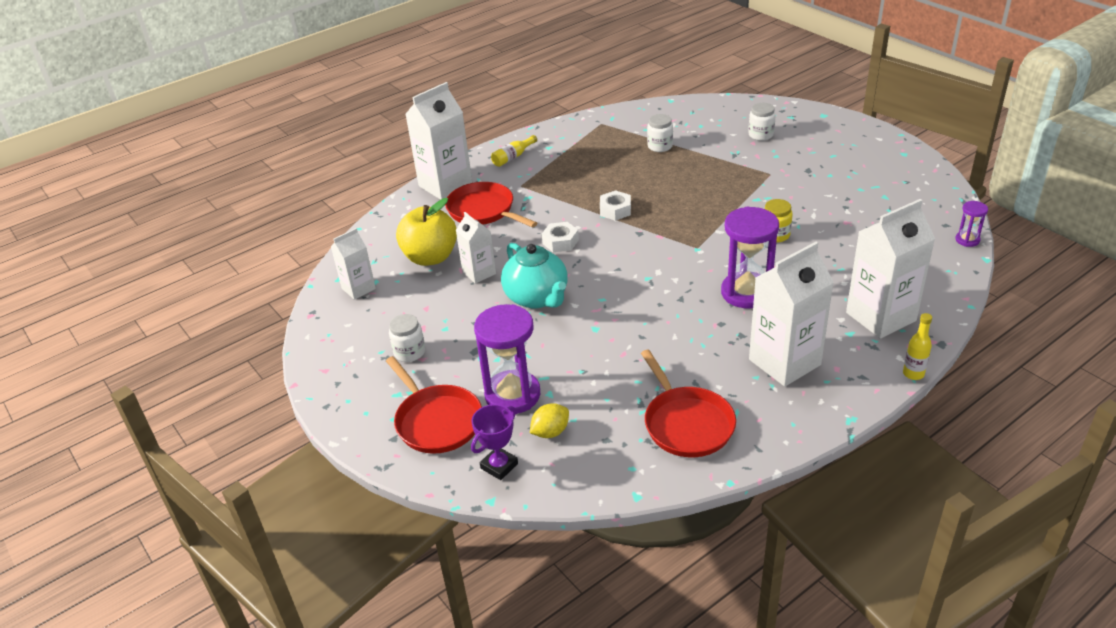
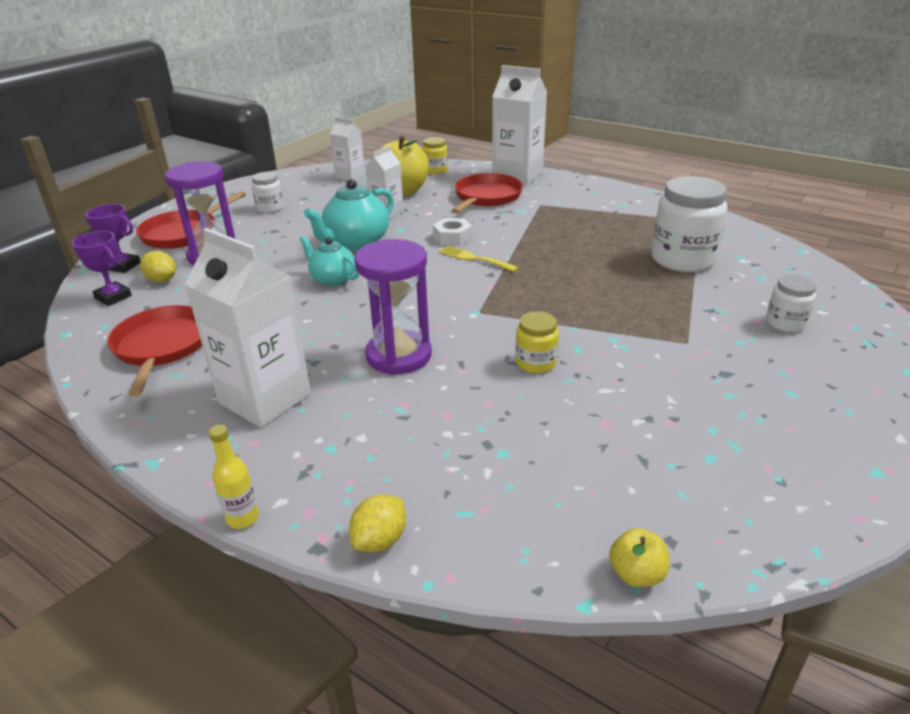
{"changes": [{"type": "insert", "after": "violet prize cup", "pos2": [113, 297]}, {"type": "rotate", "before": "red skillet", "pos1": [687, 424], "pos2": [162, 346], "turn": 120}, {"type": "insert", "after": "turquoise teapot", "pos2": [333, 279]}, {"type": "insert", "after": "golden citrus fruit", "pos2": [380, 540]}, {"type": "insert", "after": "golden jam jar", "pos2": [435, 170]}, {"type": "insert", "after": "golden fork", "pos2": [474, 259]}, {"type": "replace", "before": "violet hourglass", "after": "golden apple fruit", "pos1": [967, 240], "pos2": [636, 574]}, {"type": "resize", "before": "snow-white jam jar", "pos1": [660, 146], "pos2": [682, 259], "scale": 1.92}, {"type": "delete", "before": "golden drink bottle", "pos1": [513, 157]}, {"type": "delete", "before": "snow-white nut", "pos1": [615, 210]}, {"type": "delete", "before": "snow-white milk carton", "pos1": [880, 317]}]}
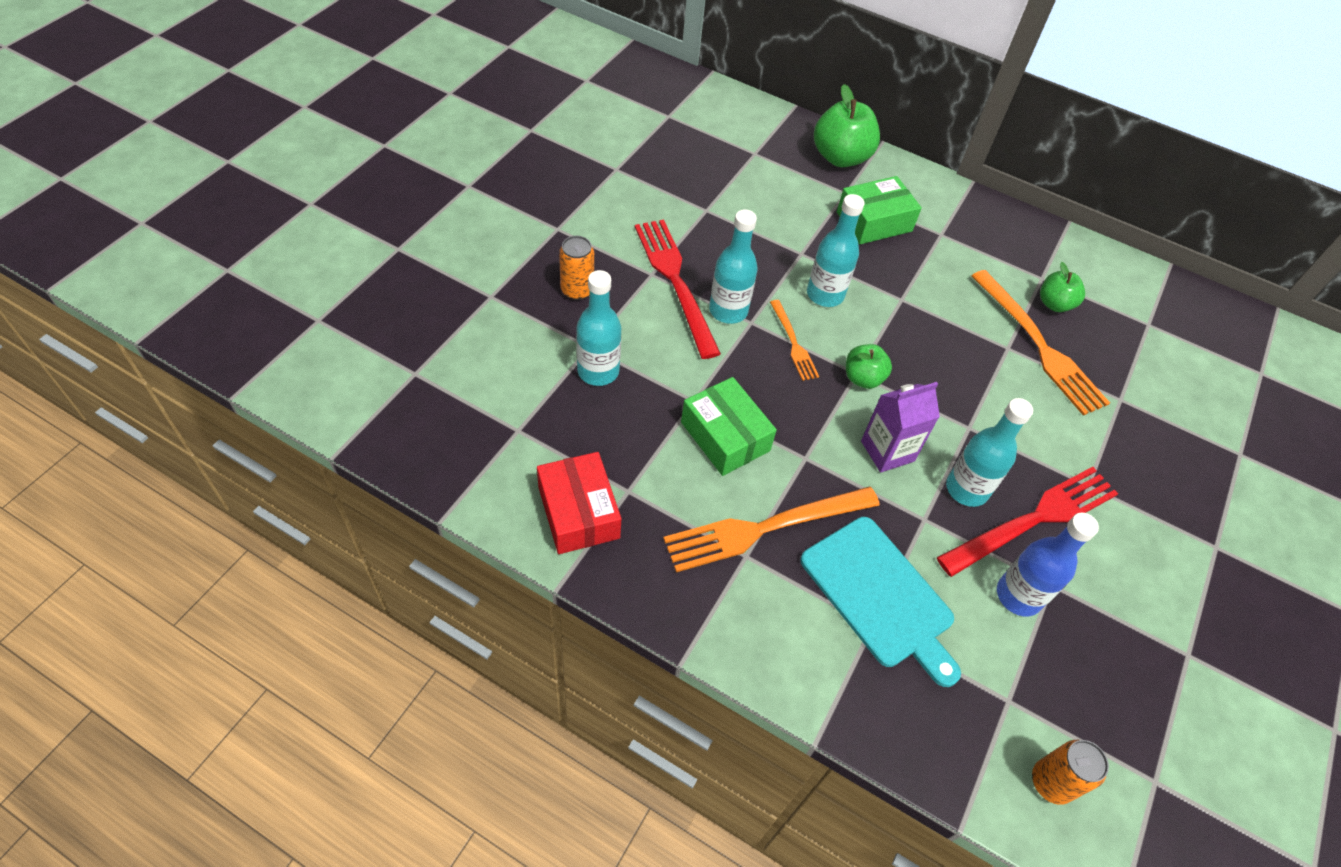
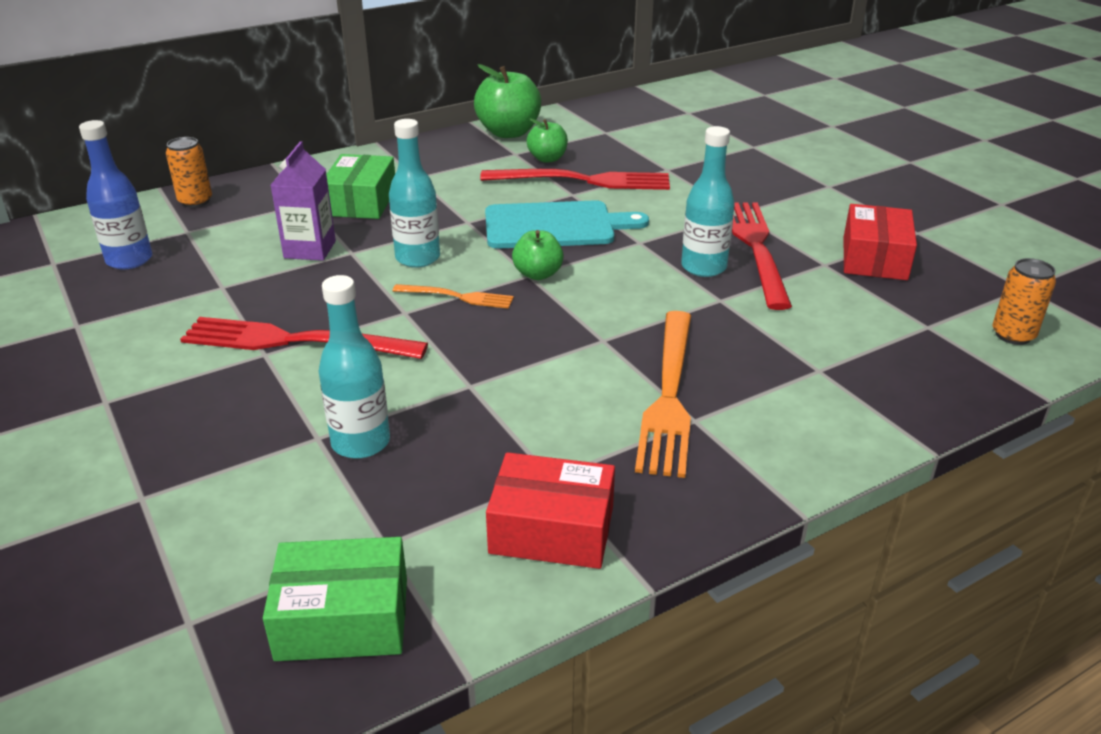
{"changes": [{"type": "move", "before": "cobalt drink bottle", "pos1": [1018, 596], "pos2": [129, 260]}, {"type": "move", "before": "orange soda can", "pos1": [577, 290], "pos2": [195, 201]}, {"type": "move", "before": "green parcel", "pos1": [725, 436], "pos2": [343, 619]}, {"type": "move", "before": "violet milk carton", "pos1": [887, 451], "pos2": [310, 249]}, {"type": "move", "before": "green apple fruit", "pos1": [840, 157], "pos2": [508, 132]}, {"type": "recolor", "before": "orange fork", "after": "red fork", "pos1": [1039, 345], "pos2": [583, 181]}, {"type": "move", "before": "turquoise cutting board", "pos1": [880, 595], "pos2": [555, 226]}, {"type": "insert", "after": "red parcel", "pos2": [874, 258]}, {"type": "delete", "before": "turquoise drink bottle", "pos1": [728, 311]}]}
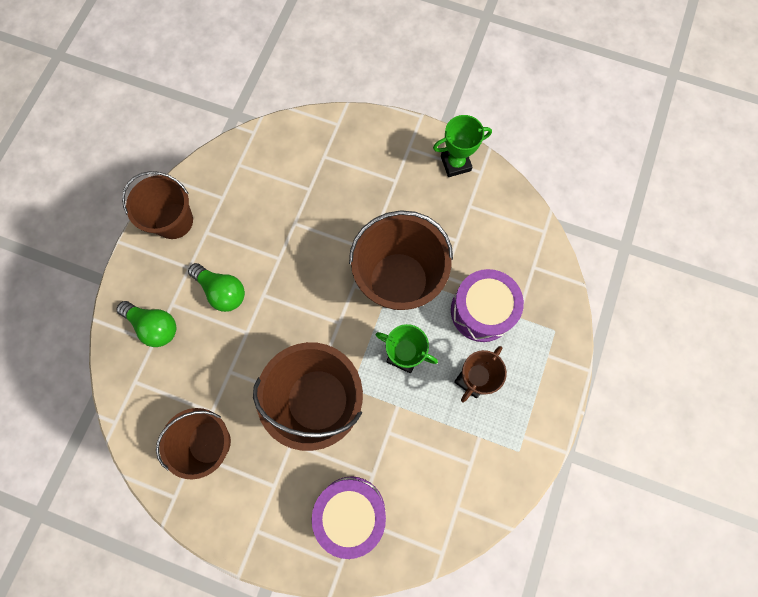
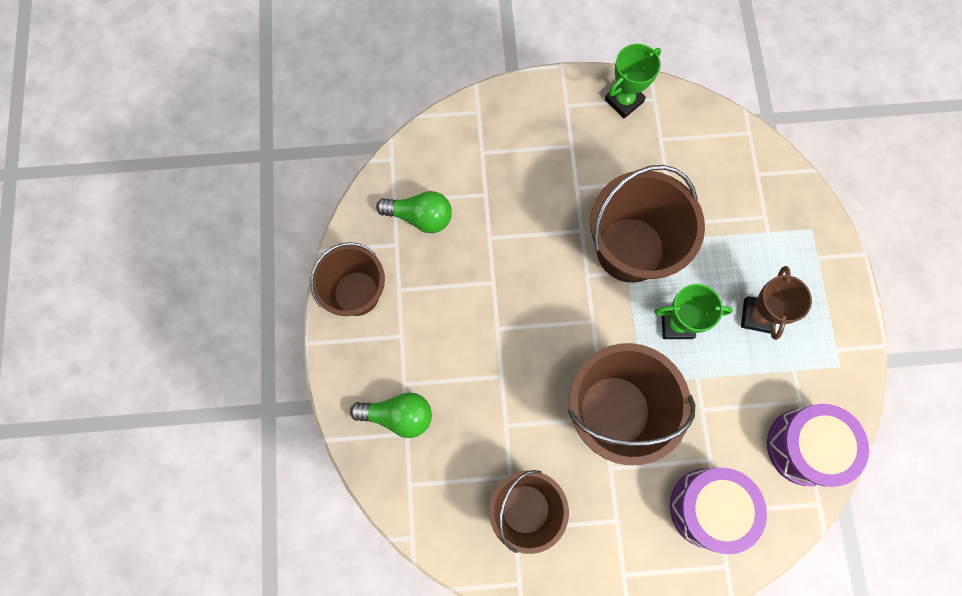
{"changes": [{"type": "move", "before": "green bulb", "pos1": [222, 291], "pos2": [420, 217]}, {"type": "move", "before": "violet toy drum", "pos1": [482, 311], "pos2": [805, 446]}]}
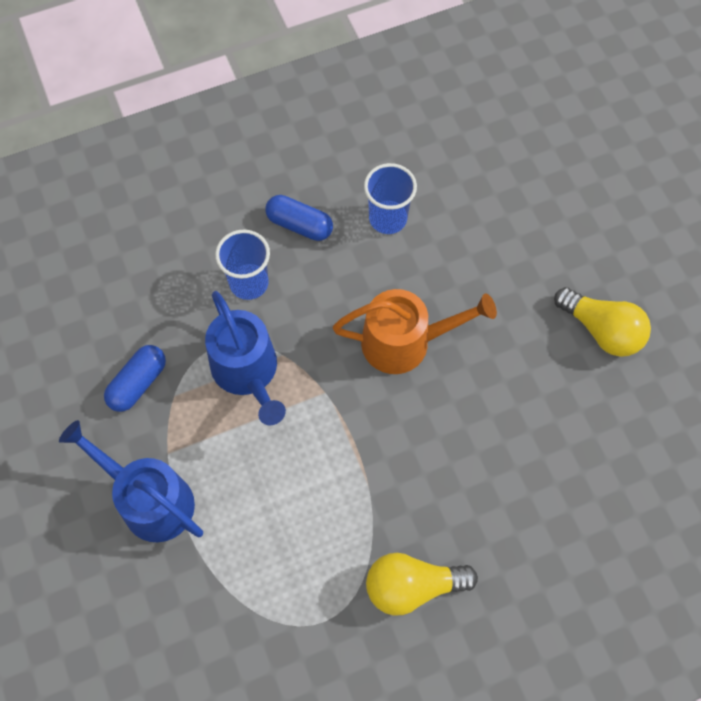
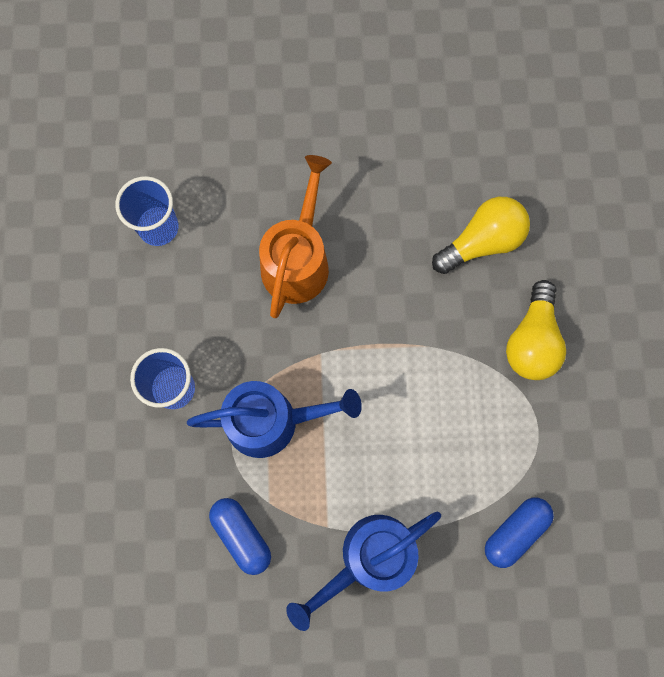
{"changes": [{"type": "move", "before": "golden bulb", "pos1": [601, 330], "pos2": [482, 242]}, {"type": "move", "before": "cobalt pill", "pos1": [299, 225], "pos2": [515, 532]}]}
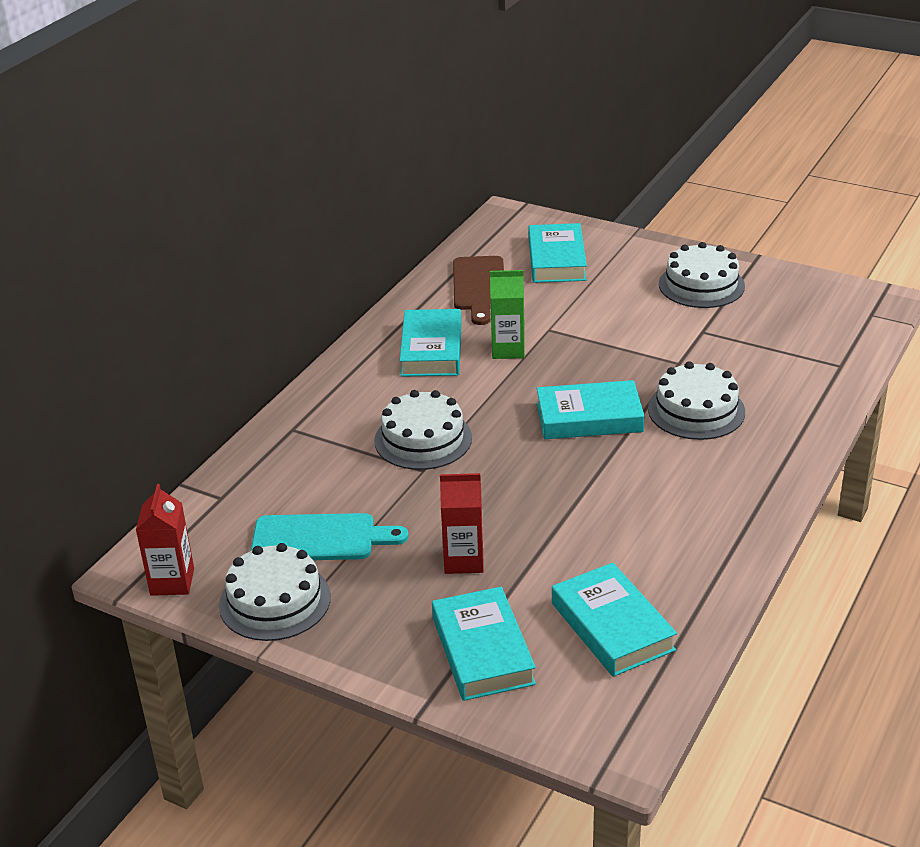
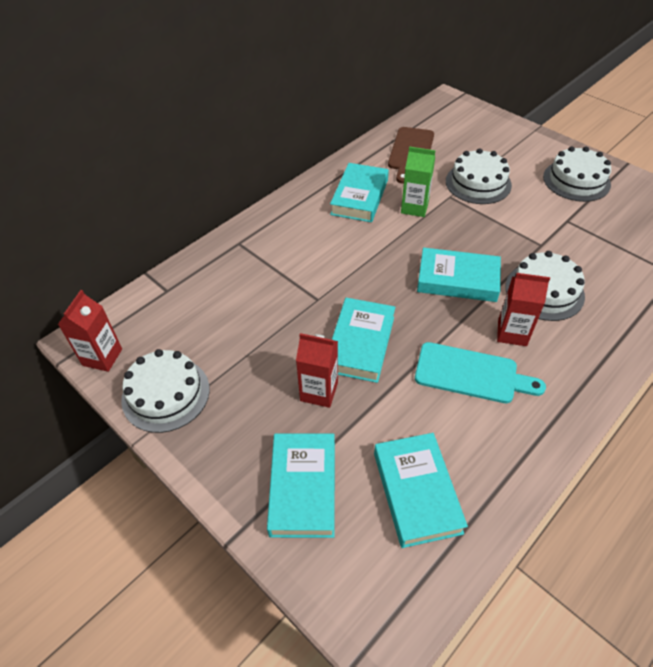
{"changes": [{"type": "move", "before": "turquoise book", "pos1": [556, 260], "pos2": [360, 343]}, {"type": "move", "before": "turquoise cutting board", "pos1": [320, 538], "pos2": [471, 374]}, {"type": "move", "before": "snow-white layer cake", "pos1": [423, 439], "pos2": [478, 183]}, {"type": "insert", "after": "red milk carton", "pos2": [512, 333]}]}
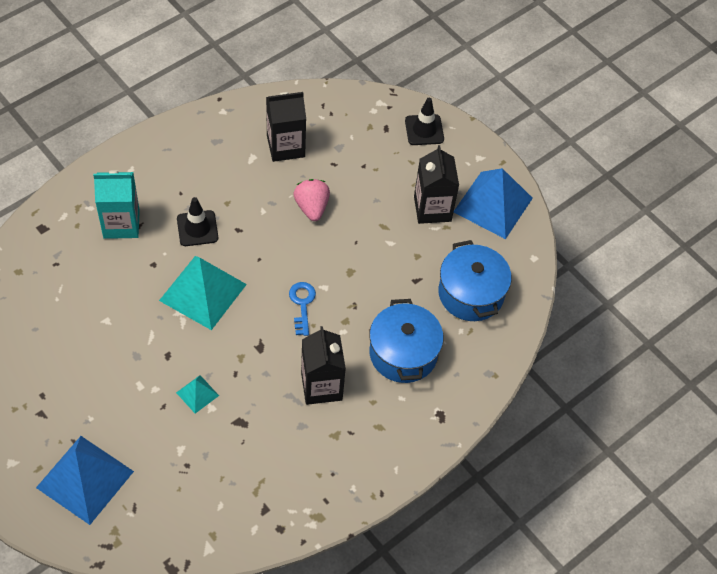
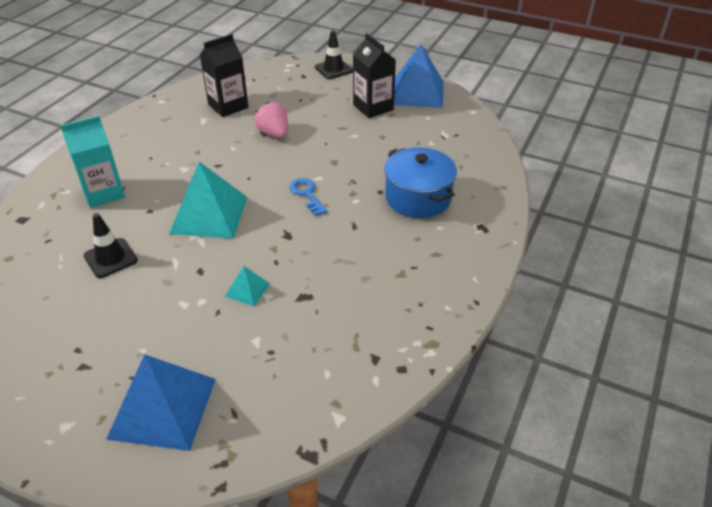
{"changes": [{"type": "move", "before": "jet-black safety cone", "pos1": [197, 228], "pos2": [110, 258]}, {"type": "delete", "before": "jet-black milk carton", "pos1": [321, 386]}, {"type": "delete", "before": "cobalt cooking pot", "pos1": [471, 294]}]}
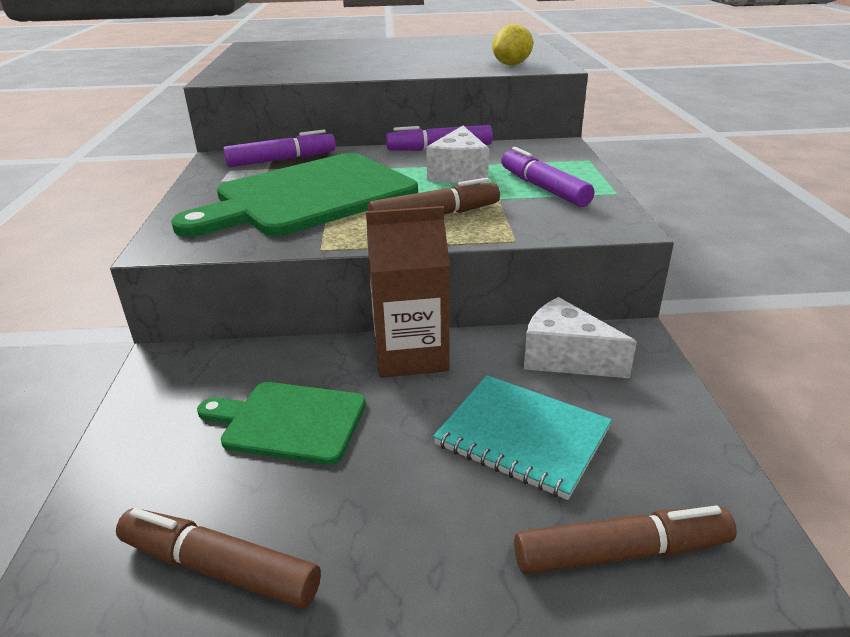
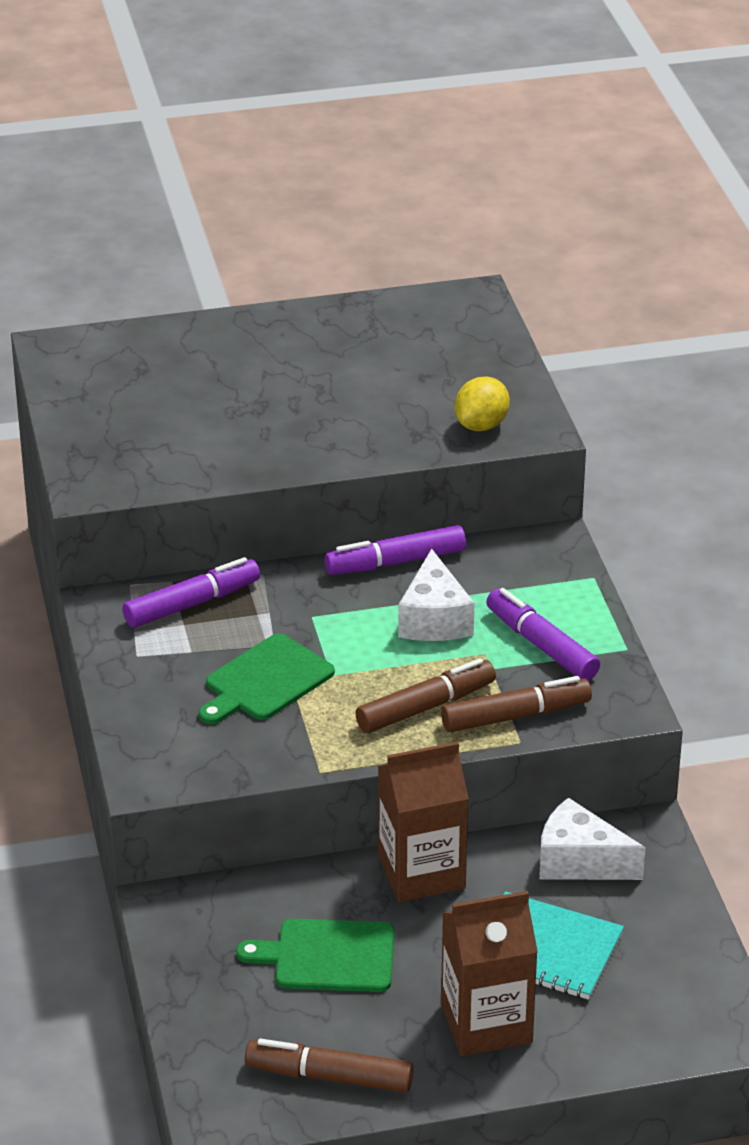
{"changes": [{"type": "resize", "before": "green cutting board", "pos1": [309, 196], "pos2": [265, 681], "scale": 0.53}, {"type": "move", "before": "russet felt pen", "pos1": [620, 553], "pos2": [515, 716]}, {"type": "insert", "after": "russet milk carton", "pos2": [486, 1023]}]}
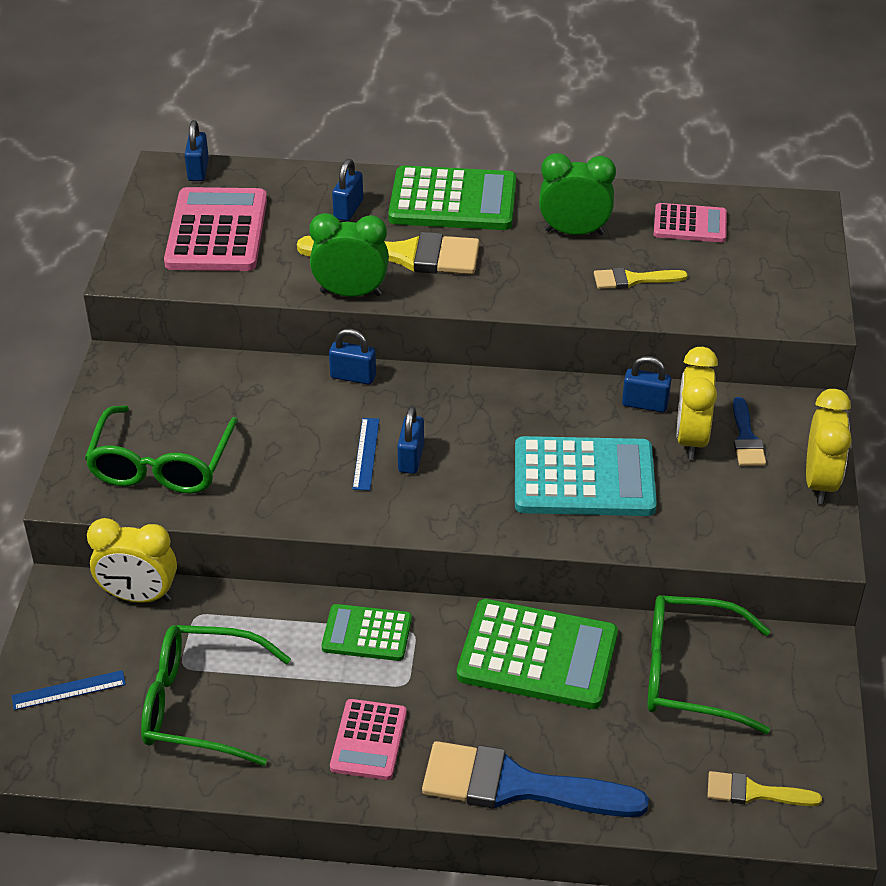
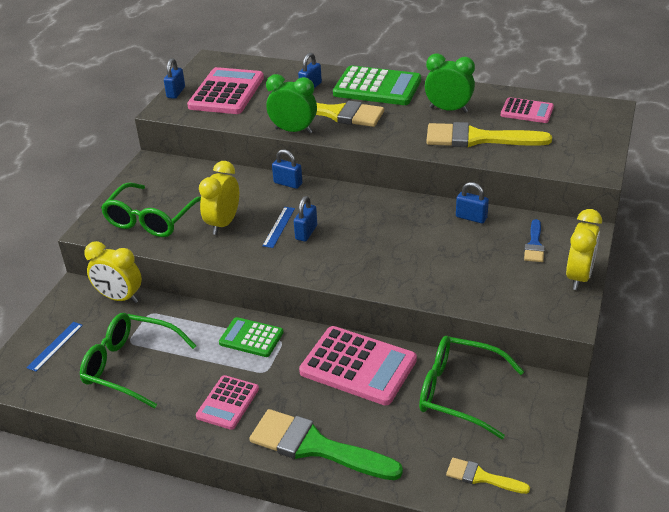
{"changes": [{"type": "rotate", "before": "cobalt straightedge", "pos1": [68, 690], "pos2": [55, 346], "turn": -60}, {"type": "move", "before": "cobalt lock", "pos1": [198, 170], "pos2": [176, 92]}, {"type": "move", "before": "golden alarm clock", "pos1": [691, 439], "pos2": [223, 224]}, {"type": "recolor", "before": "cobalt paintbrush", "after": "green paintbrush", "pos1": [517, 786], "pos2": [315, 447]}, {"type": "recolor", "before": "green adding machine", "after": "pink adding machine", "pos1": [537, 655], "pos2": [358, 366]}, {"type": "resize", "before": "golden paintbrush", "pos1": [633, 279], "pos2": [478, 138], "scale": 1.99}, {"type": "delete", "before": "turquoise adding machine", "pos1": [584, 478]}]}
